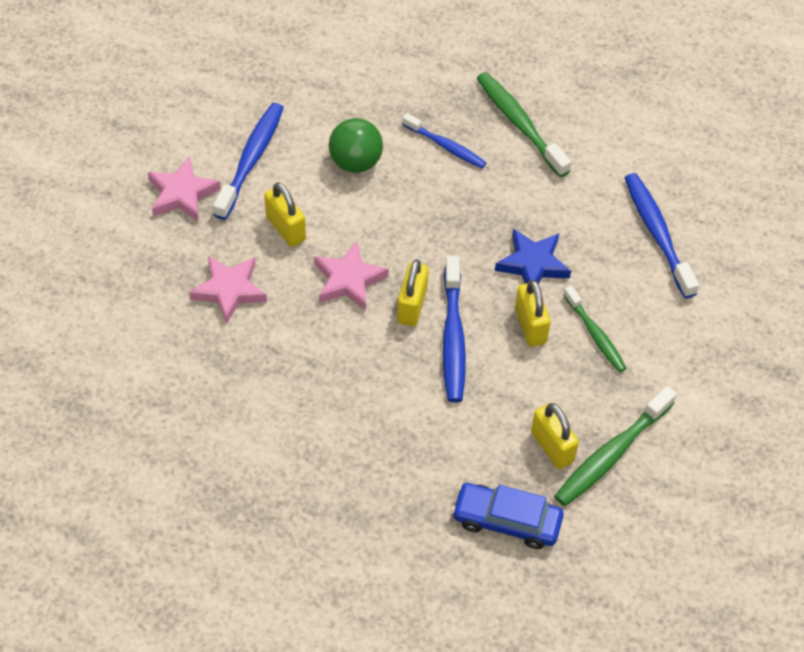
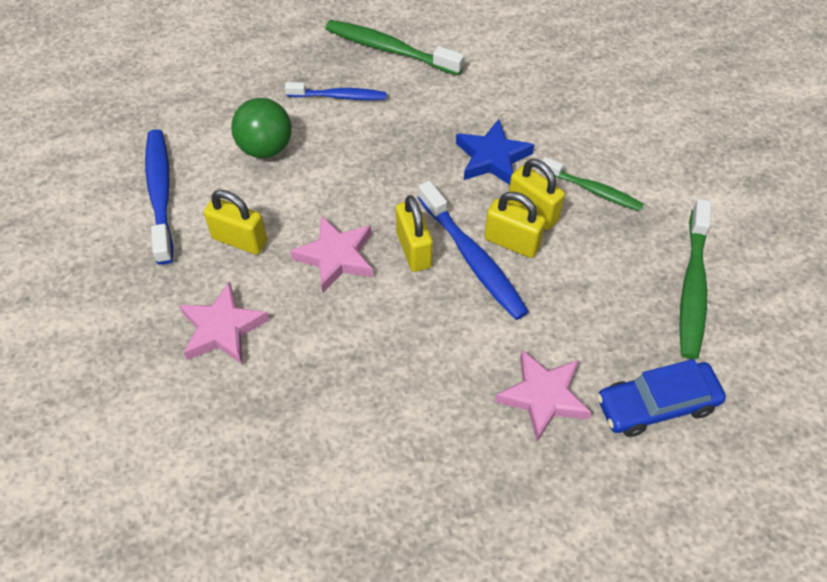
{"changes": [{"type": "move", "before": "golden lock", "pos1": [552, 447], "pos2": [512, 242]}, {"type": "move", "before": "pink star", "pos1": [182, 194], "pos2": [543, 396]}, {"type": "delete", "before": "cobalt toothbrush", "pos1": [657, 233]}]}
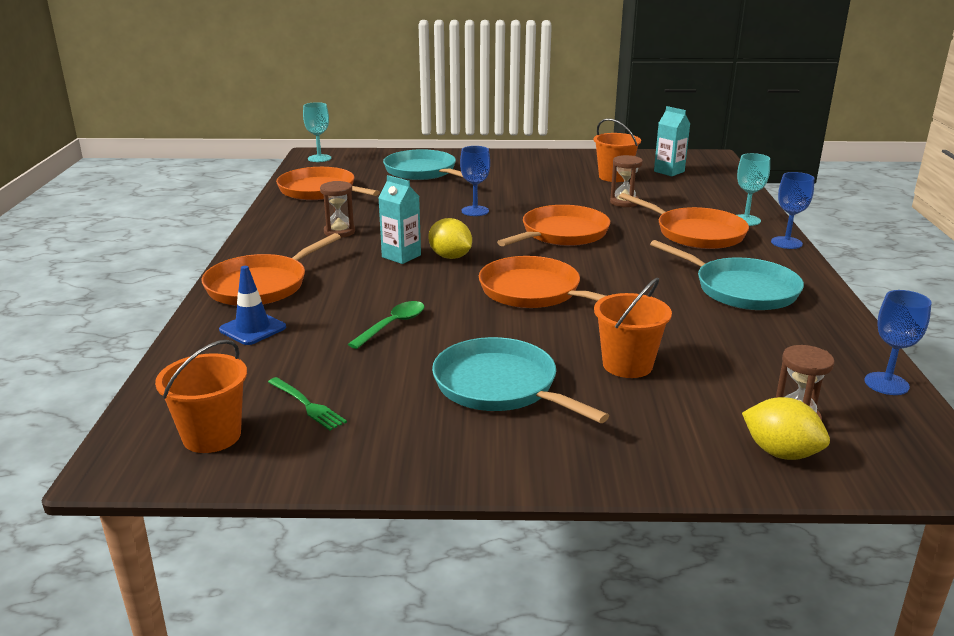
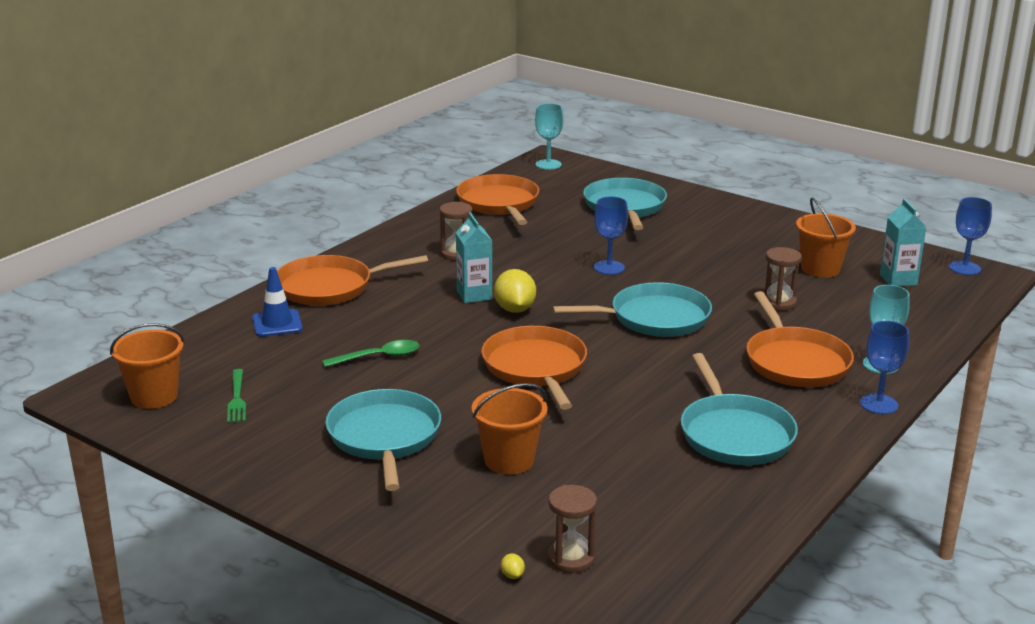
{"changes": [{"type": "resize", "before": "golden citrus fruit", "pos1": [780, 453], "pos2": [512, 575], "scale": 0.41}, {"type": "recolor", "before": "orange skillet", "after": "turquoise skillet", "pos1": [561, 234], "pos2": [654, 318]}, {"type": "move", "before": "cobalt goblet", "pos1": [886, 384], "pos2": [964, 268]}]}
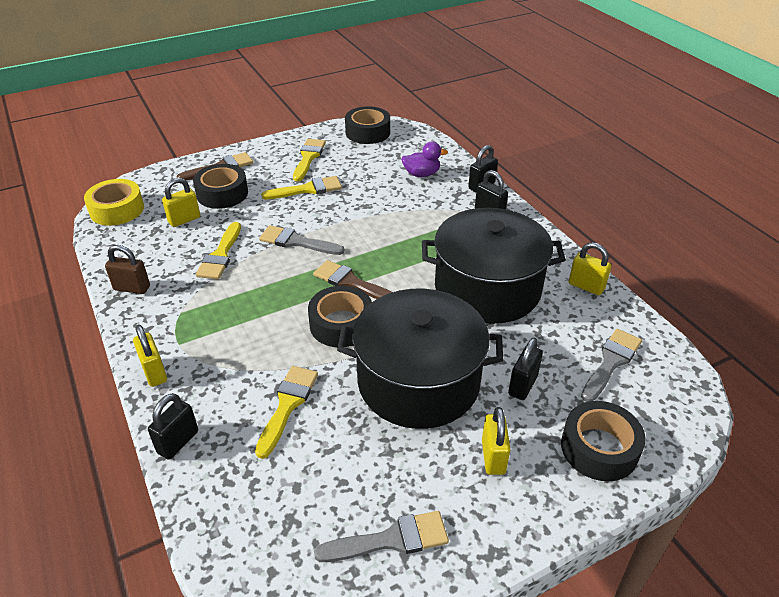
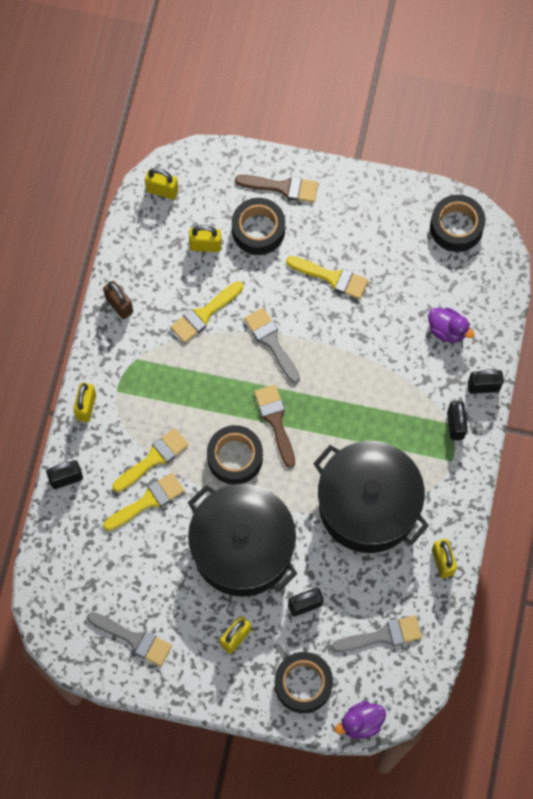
{"changes": [{"type": "move", "before": "golden paintbrush", "pos1": [308, 158], "pos2": [153, 459]}, {"type": "replace", "before": "golden tape", "after": "golden lock", "pos1": [117, 210], "pos2": [162, 190]}, {"type": "insert", "after": "violet toy duck", "pos2": [361, 723]}]}
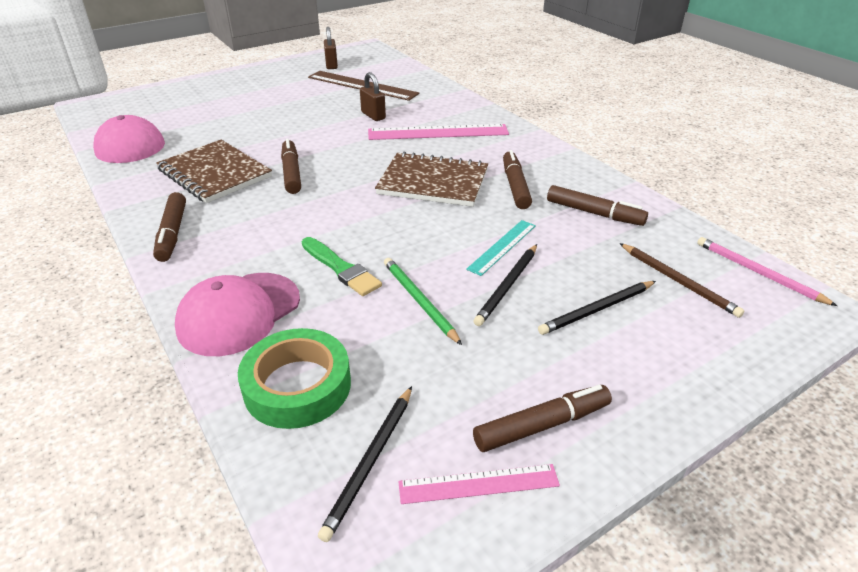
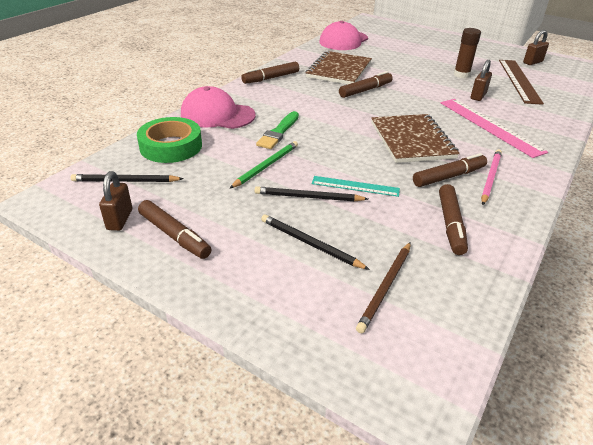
{"changes": [{"type": "replace", "before": "pink straightedge", "after": "russet lock", "pos1": [478, 484], "pos2": [119, 219]}, {"type": "insert", "after": "russet glue", "pos2": [461, 75]}, {"type": "move", "before": "pink pencil", "pos1": [758, 273], "pos2": [490, 178]}]}
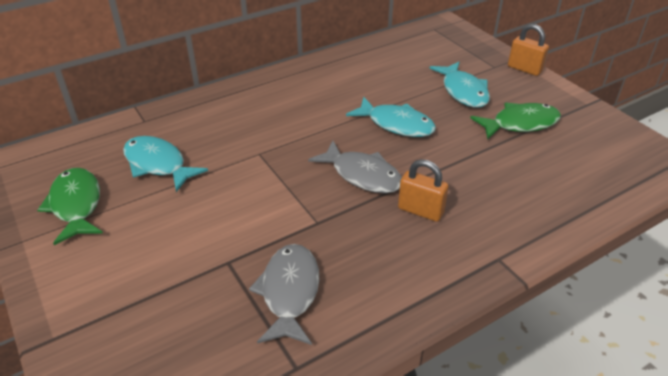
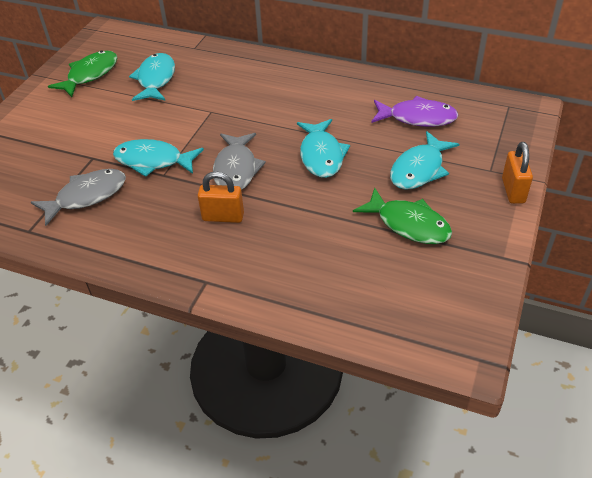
{"changes": [{"type": "insert", "after": "turquoise fish figure", "pos2": [153, 161]}, {"type": "rotate", "before": "orange lock", "pos1": [420, 211], "pos2": [223, 217], "turn": -75}, {"type": "insert", "after": "violet fish figure", "pos2": [417, 118]}]}
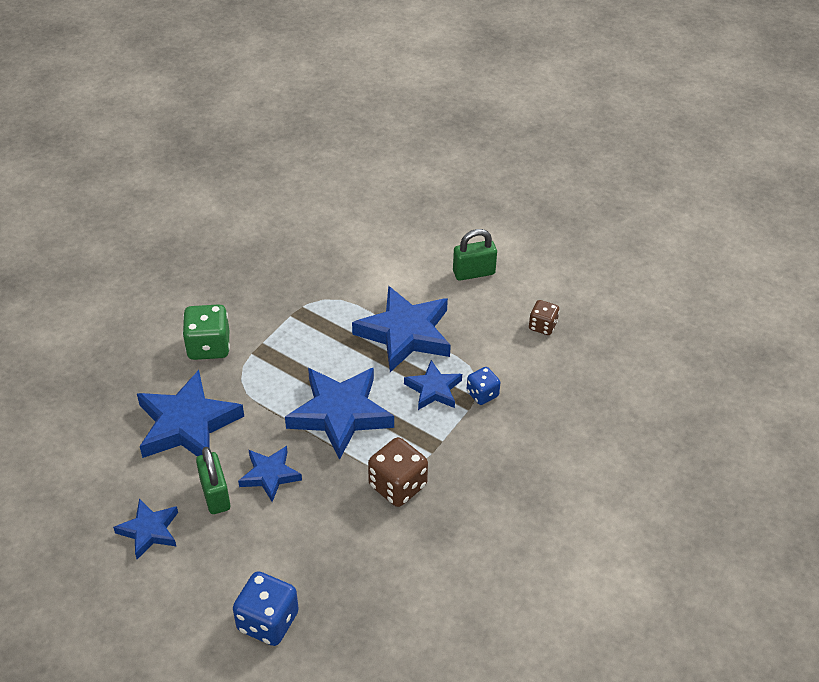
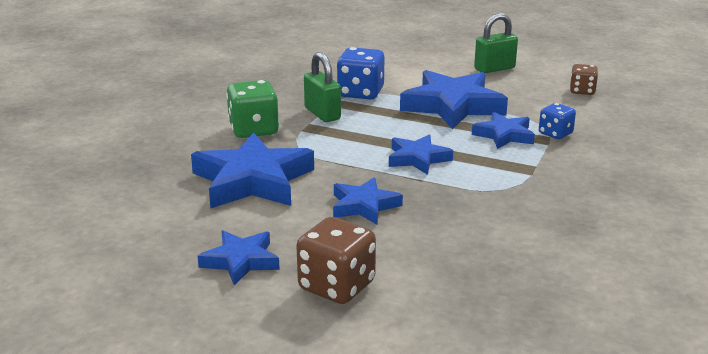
{"changes": [{"type": "move", "before": "russet game die", "pos1": [397, 486], "pos2": [336, 286]}, {"type": "move", "before": "green lock", "pos1": [215, 495], "pos2": [322, 114]}, {"type": "move", "before": "cobalt game die", "pos1": [268, 621], "pos2": [360, 93]}, {"type": "resize", "before": "cobalt star", "pos1": [340, 414], "pos2": [418, 159], "scale": 0.56}]}
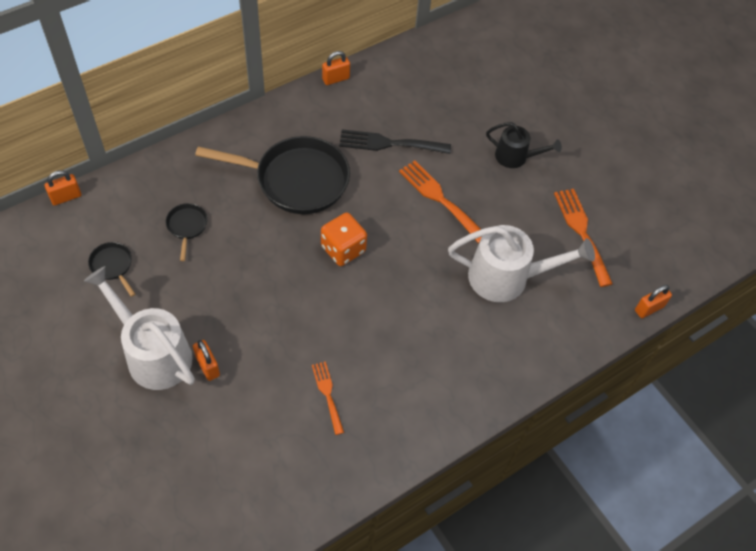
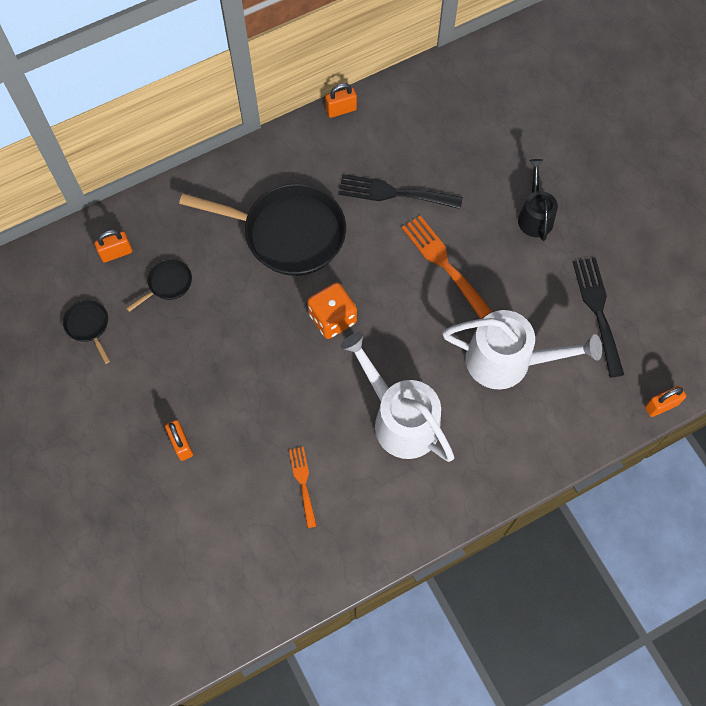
{"changes": [{"type": "move", "before": "orange lock", "pos1": [66, 197], "pos2": [116, 253]}, {"type": "rotate", "before": "jet-black skillet", "pos1": [187, 226], "pos2": [168, 284], "turn": 45}, {"type": "move", "before": "snow-white sprinkling can", "pos1": [153, 353], "pos2": [399, 418]}, {"type": "rotate", "before": "jet-black sprinkling can", "pos1": [516, 157], "pos2": [535, 215], "turn": -120}, {"type": "recolor", "before": "orange fork", "after": "jet-black fork", "pos1": [581, 232], "pos2": [598, 310]}]}
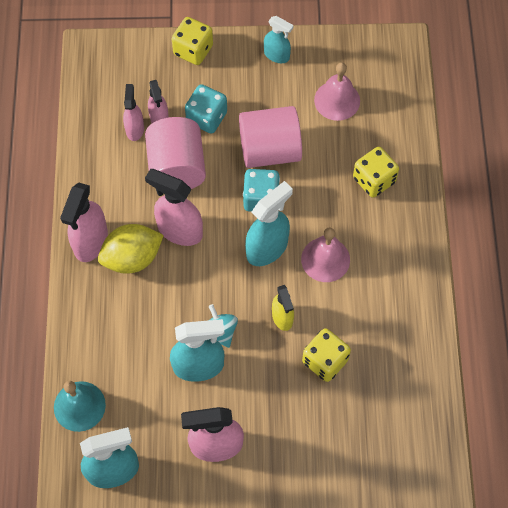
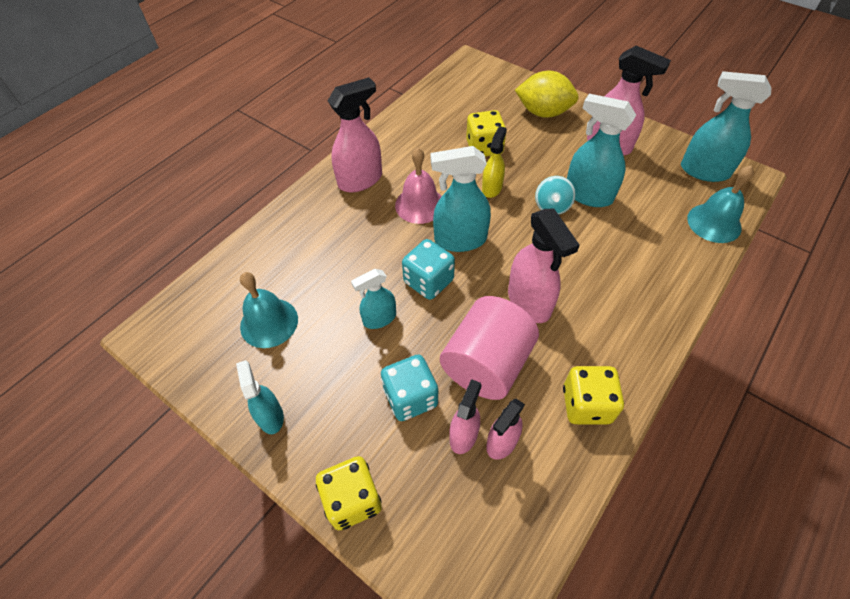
{"changes": [{"type": "recolor", "before": "pink hand bell", "after": "turquoise hand bell", "pos1": [337, 100], "pos2": [269, 322]}, {"type": "move", "before": "pink sprayer", "pos1": [90, 242], "pos2": [360, 180]}, {"type": "replace", "before": "pink cylinder", "after": "turquoise sprayer", "pos1": [269, 150], "pos2": [379, 318]}, {"type": "move", "before": "golden citrus fruit", "pos1": [132, 258], "pos2": [543, 112]}, {"type": "move", "before": "golden game die", "pos1": [374, 180], "pos2": [586, 405]}]}
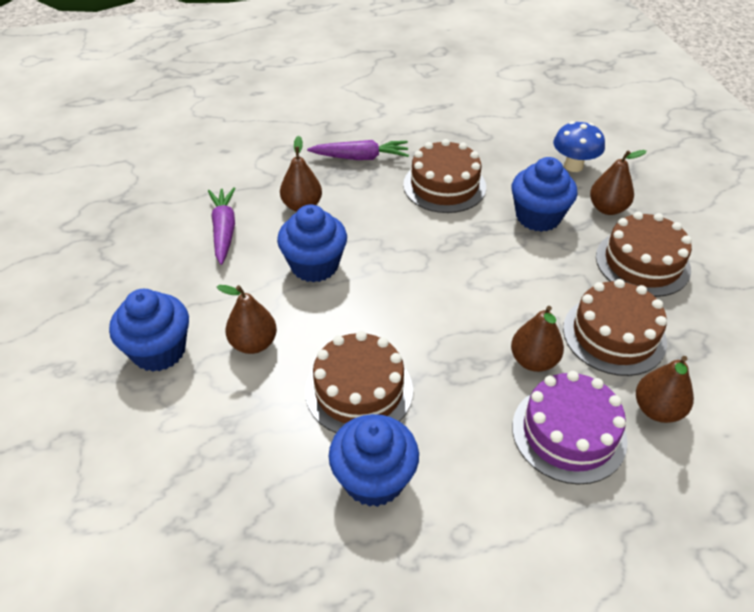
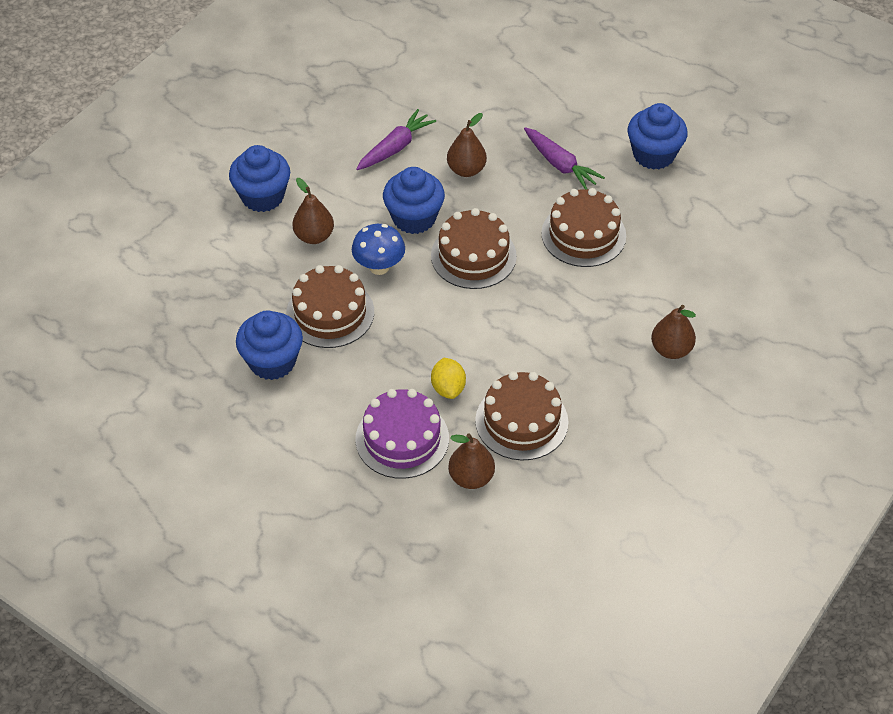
{"changes": [{"type": "move", "before": "cobalt toadstool", "pos1": [573, 166], "pos2": [379, 267]}, {"type": "move", "before": "russet layer cake", "pos1": [642, 263], "pos2": [473, 256]}, {"type": "replace", "before": "russet pear fruit", "after": "golden citrus fruit", "pos1": [533, 361], "pos2": [448, 388]}, {"type": "move", "before": "cobalt fairy cake", "pos1": [538, 217], "pos2": [653, 155]}]}
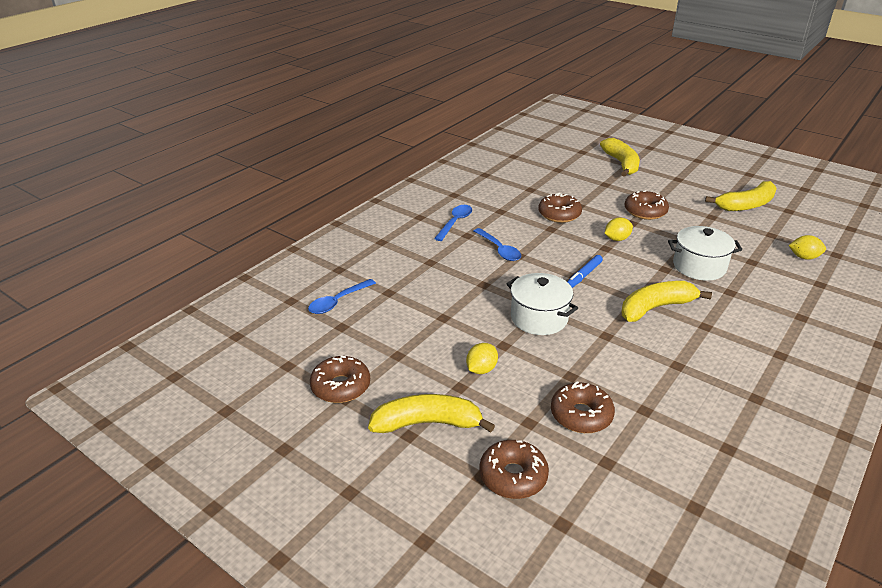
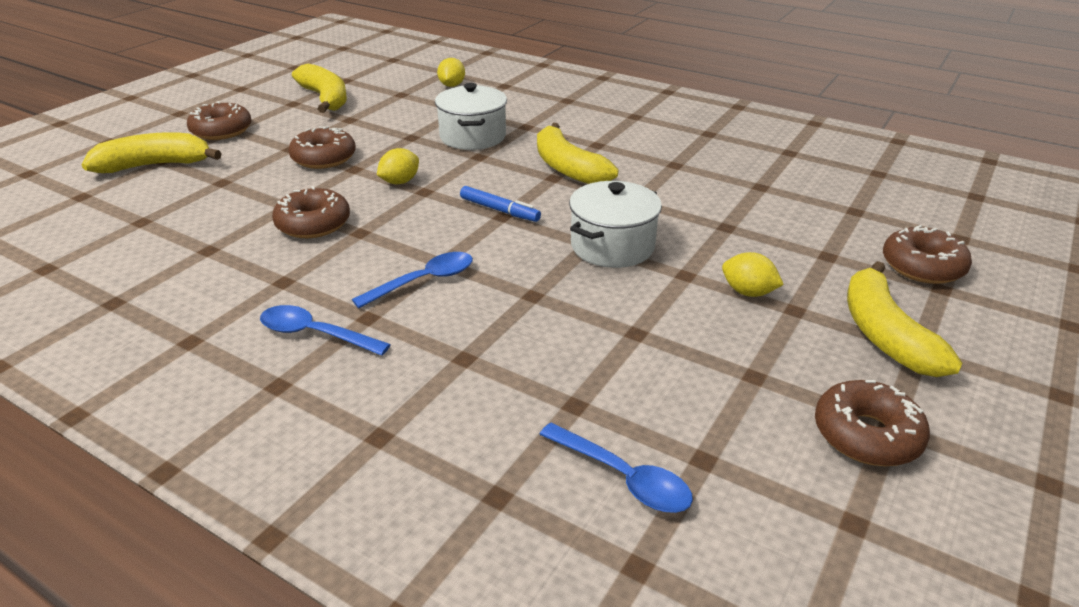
{"changes": [{"type": "move", "before": "russet glazed donut", "pos1": [581, 415], "pos2": [221, 131]}, {"type": "rotate", "before": "golden citrus fruit", "pos1": [617, 239], "pos2": [400, 182], "turn": 75}]}
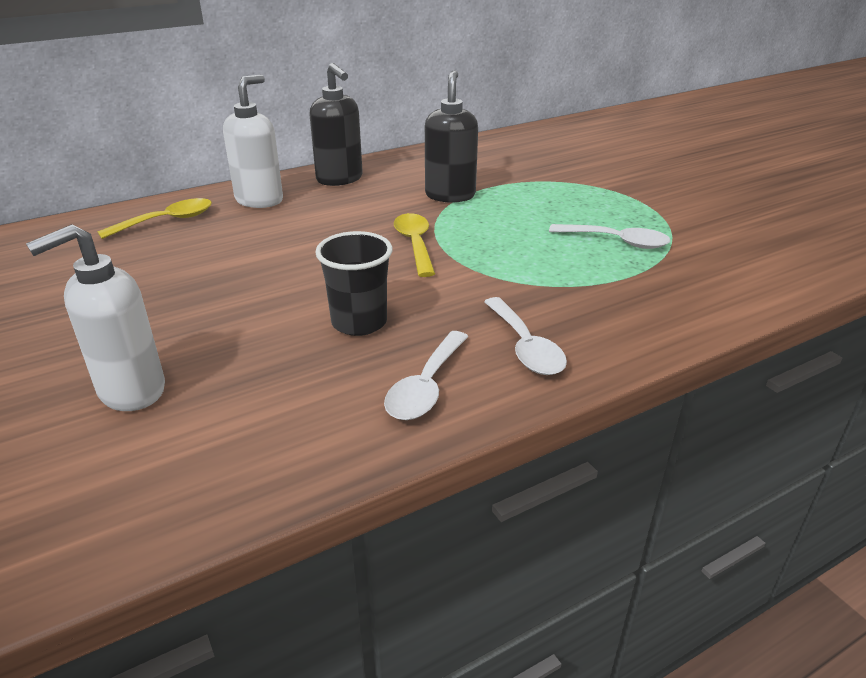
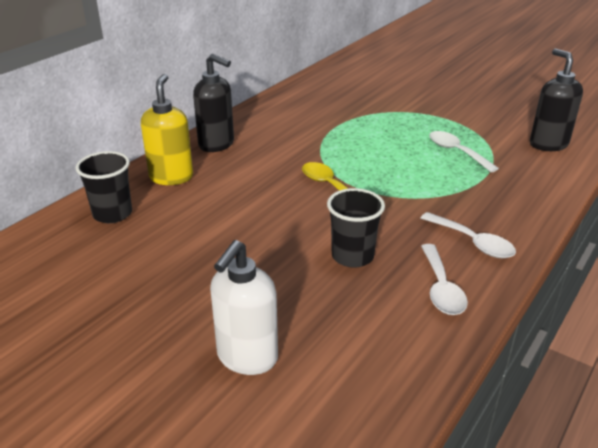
{"changes": [{"type": "replace", "before": "golden tablespoon", "after": "jet-black tumbler", "pos1": [167, 221], "pos2": [112, 214]}, {"type": "recolor", "before": "snow-white pump bottle", "after": "golden pump bottle", "pos1": [260, 200], "pos2": [171, 177]}, {"type": "rotate", "before": "snow-white tablespoon", "pos1": [616, 241], "pos2": [456, 152], "turn": -120}, {"type": "move", "before": "jet-black pump bottle", "pos1": [450, 195], "pos2": [548, 144]}]}
